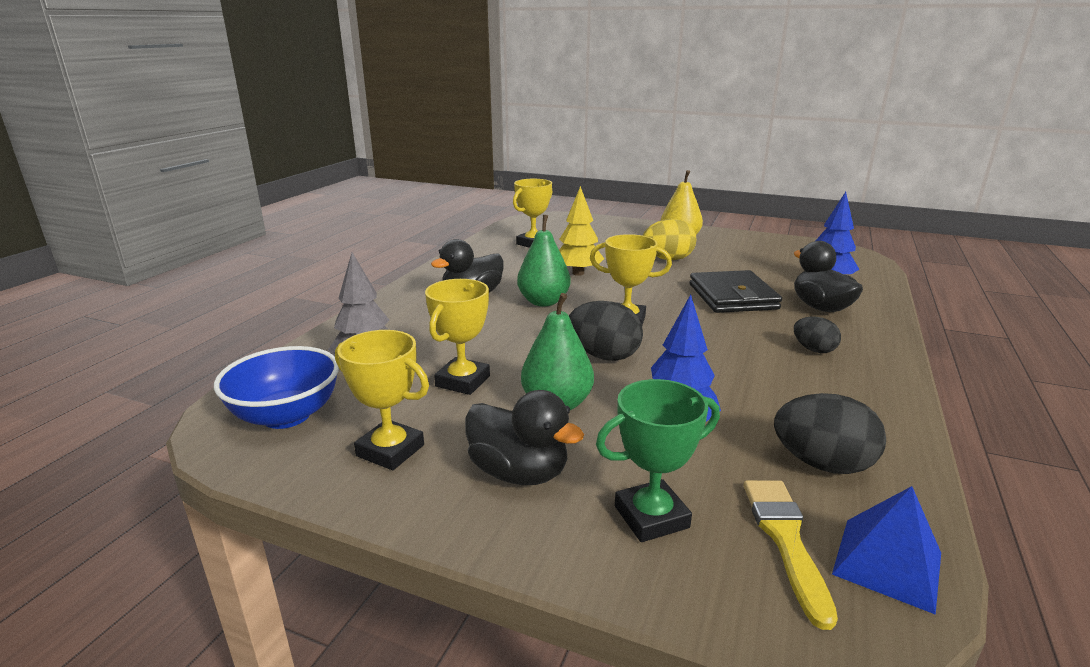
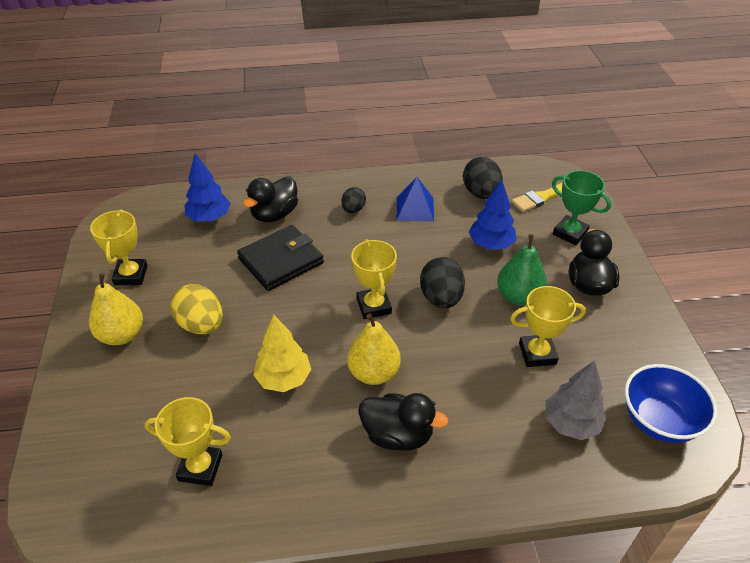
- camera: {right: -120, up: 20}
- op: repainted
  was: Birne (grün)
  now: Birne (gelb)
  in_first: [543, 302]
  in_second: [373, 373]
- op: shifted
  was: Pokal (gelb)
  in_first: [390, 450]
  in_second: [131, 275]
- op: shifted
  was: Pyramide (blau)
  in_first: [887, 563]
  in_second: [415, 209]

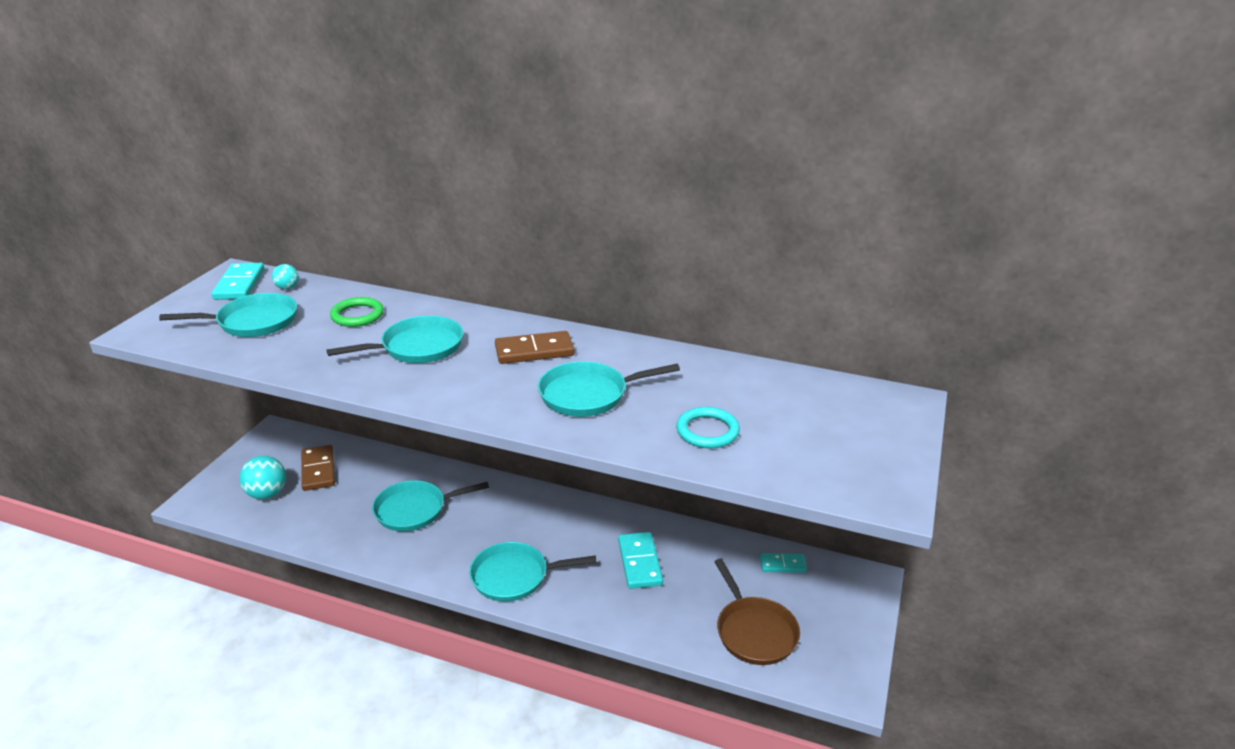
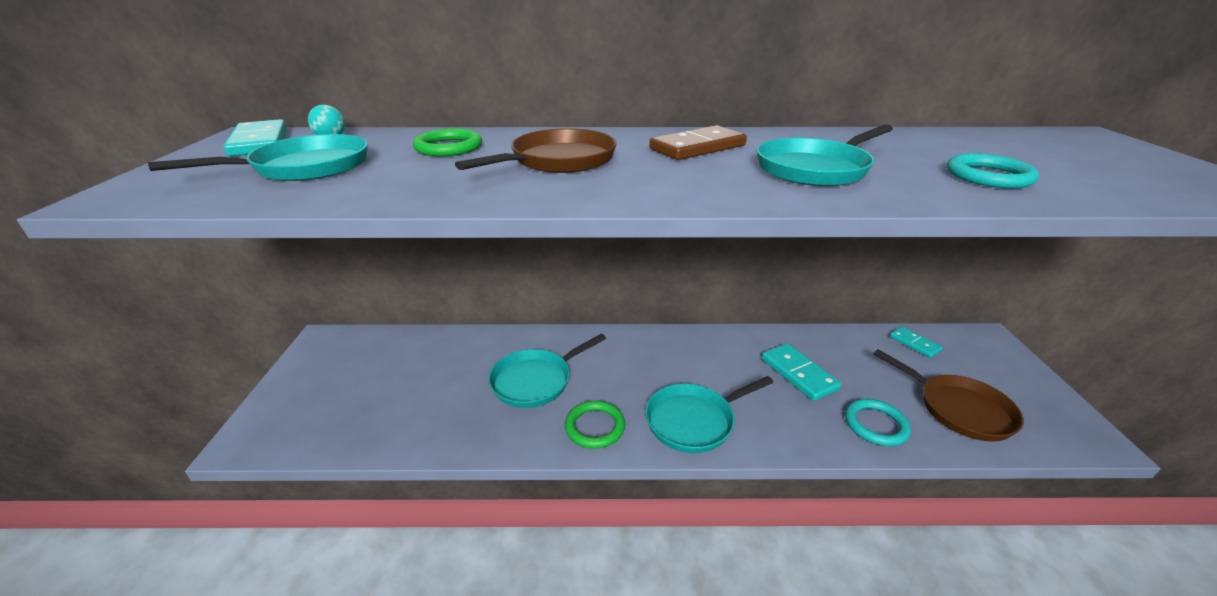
- camera: {right: -20, up: 0}
- op: repainted
  was: Pfanne (türkis)
  now: Pfanne (braun)
  in_first: [417, 347]
  in_second: [558, 161]
- op: gone
  was: Dominostein (braun)
  in_first: [318, 470]
- op: gone
  was: Ball (türkis)
  in_first: [267, 494]
- op: rotated
  was: Dominostein (türkis)
  in_first: [782, 565]
  in_second: [914, 344]
  clockwise: 75
- op: new
  now: Ring (türkis)
  in_second: [875, 425]
- op: new
  now: Ring (grün)
  in_second: [595, 427]

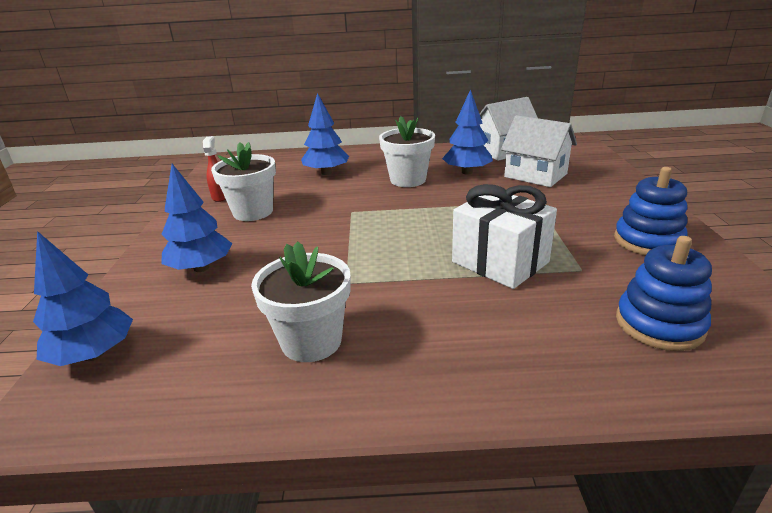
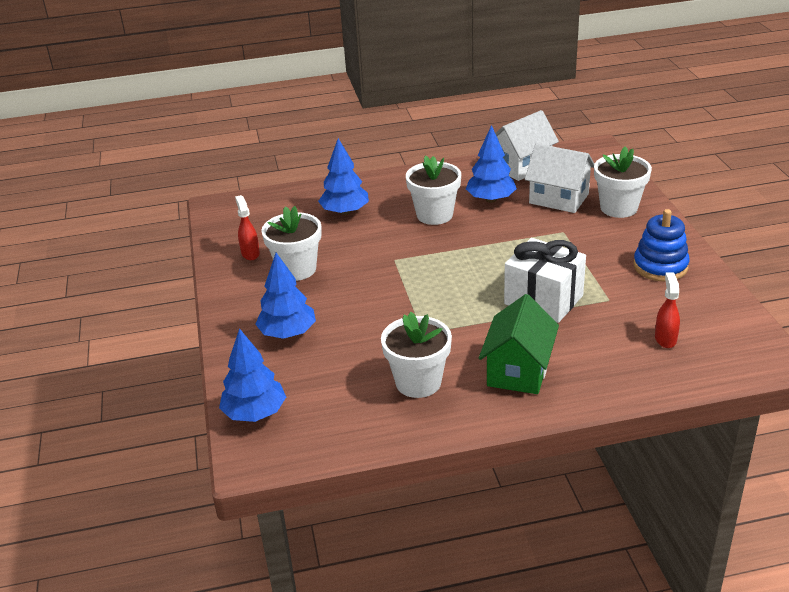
- camera: {right: -10, up: 5}
- op: swapped
  was: Stapelspielzeug (blau)
  now: Sprühflasche (rot)
  in_first: [659, 324]
  in_second: [665, 339]
- op: new
  now: Blumentopf (weiß)
  in_second: [618, 208]
- op: new
  now: Haus (grün)
  in_second: [518, 371]

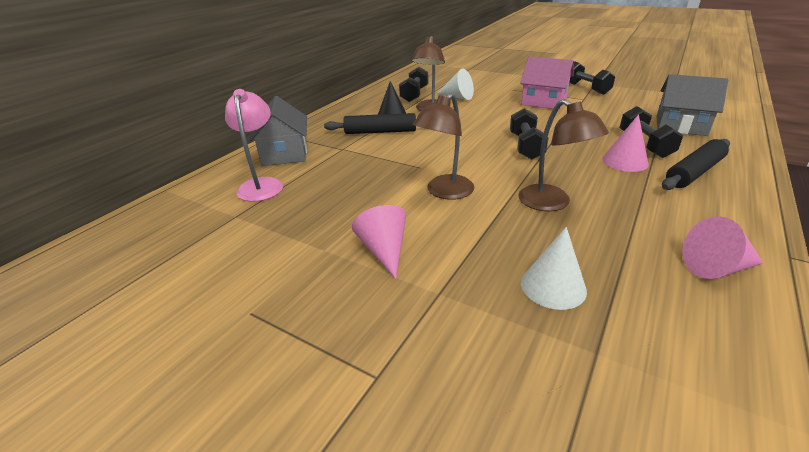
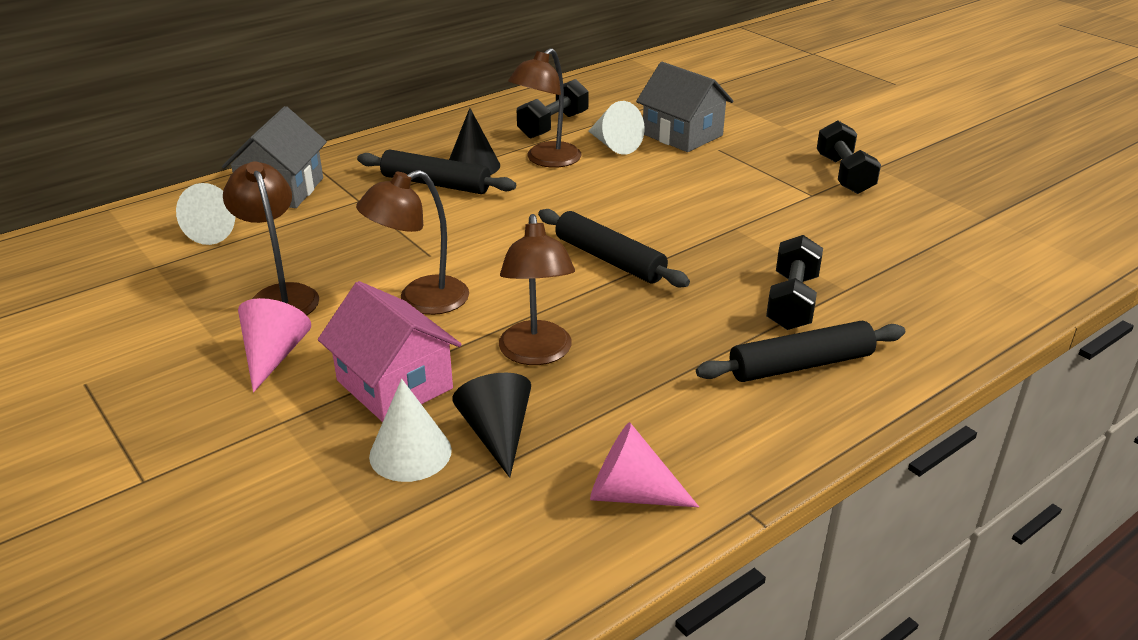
- camera: {right: 20, up: 0}
- op: shifted
  was: Haus (rosa)
  in_first: [543, 101]
  in_second: [394, 384]
- op: shifted
  was: Haus (grau)
  in_first: [680, 126]
  in_second: [682, 135]
- op: swapped
  was: Lampe (rosa)
  now: Kegel (weiß)
  in_first: [262, 185]
  in_second: [217, 230]
- op: swapped
  was: Hantel (schwarz)
  now: Nudelholz (schwarz)
  in_first: [525, 146]
  in_second: [609, 259]
- op: gone
  was: Kegel (rosa)
  in_first: [625, 161]
- op: new
  now: Lampe (braun)
  in_second: [280, 296]
- op: new
  now: Kegel (schwarz)
  in_second: [497, 434]

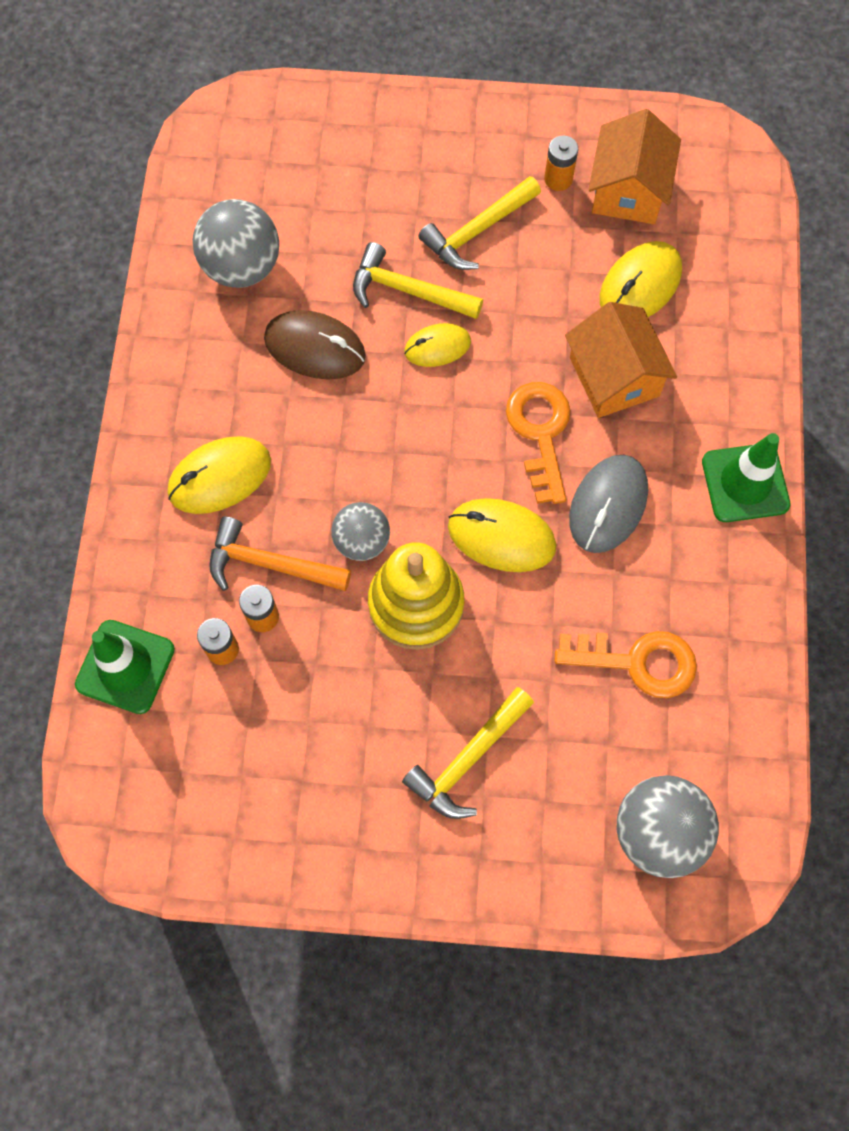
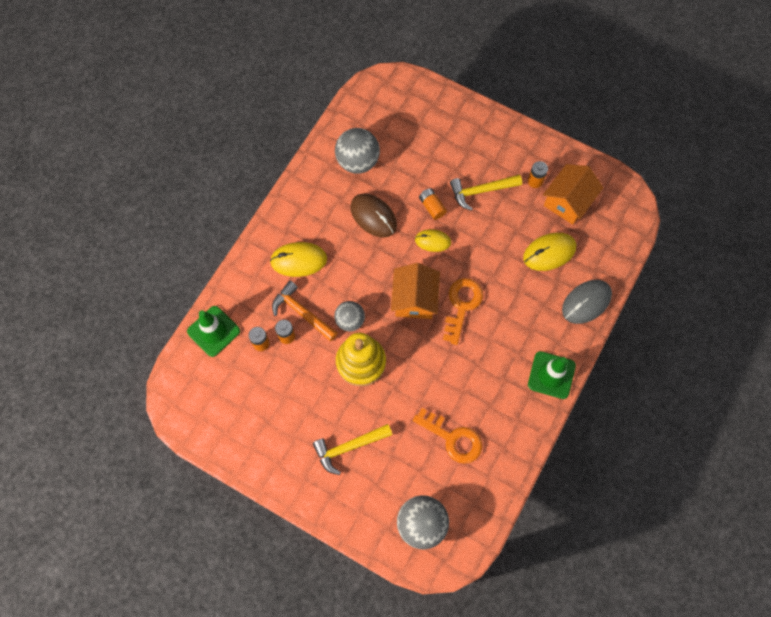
- camera: {right: 25, up: 0}
- op: swapped
  was: Hammer (gelb)
  now: Batterie (orange)
  in_first: [407, 291]
  in_second: [432, 207]
- op: shifted
  was: Haus (orange)
  in_first: [614, 377]
  in_second: [414, 299]
- op: shifted
  was: Computermaus (grau)
  in_first: [608, 505]
  in_second: [586, 302]
- op: gone
  was: Computermaus (gelb)
  in_first: [501, 537]

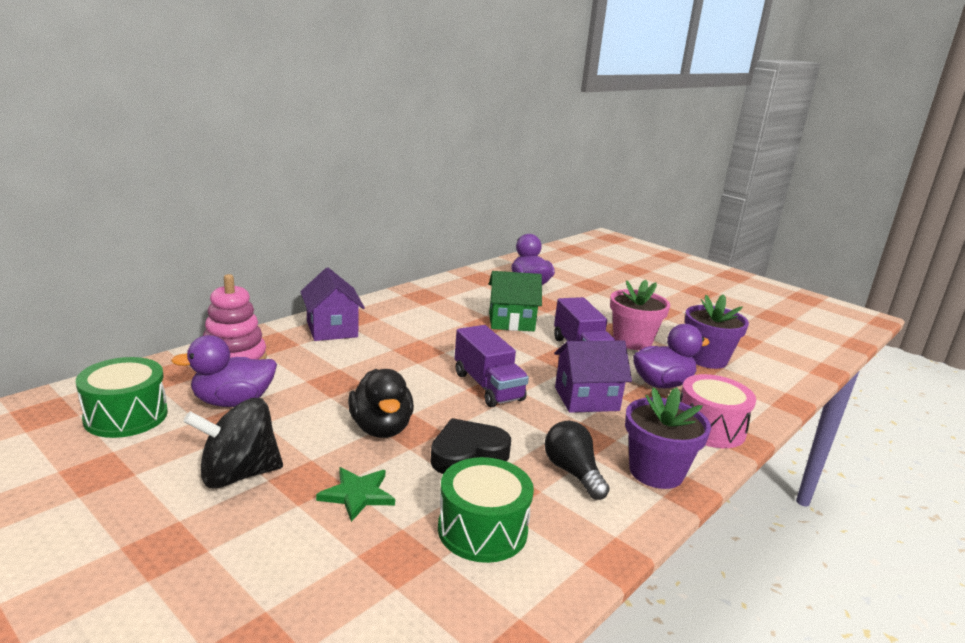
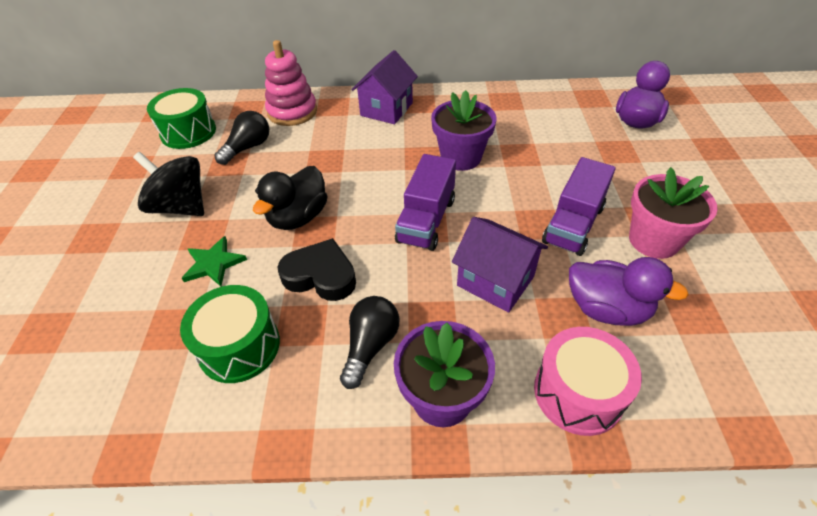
- camera: {right: 50, up: 25}
- op: gone
  was: Haus (grün)
  in_first: [511, 322]
- op: shifted
  was: Blumentopf (lila)
  in_first: [706, 359]
  in_second: [461, 157]
- op: swapped
  was: Ente (lila)
  now: Glühbirne (schwarz)
  in_first: [233, 402]
  in_second: [248, 148]

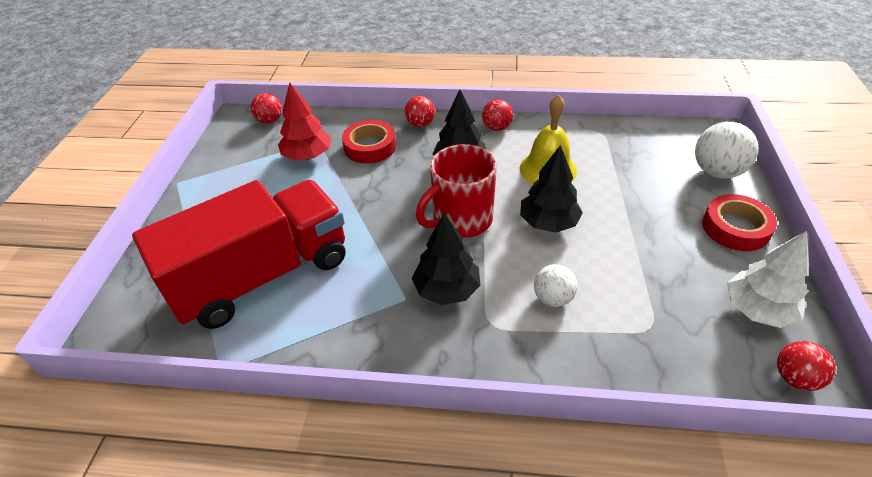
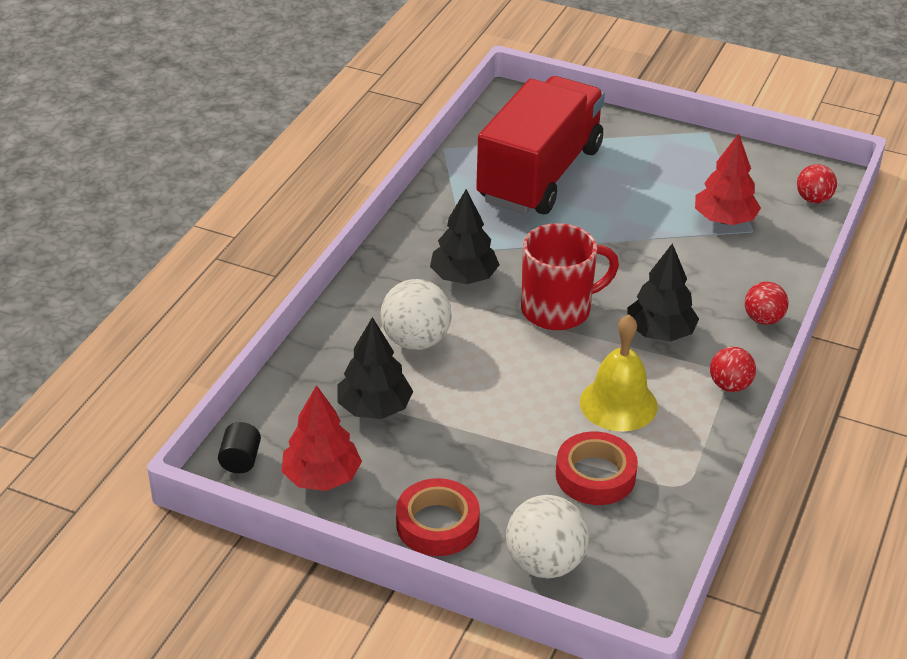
- camera: {right: 105, up: -5}
- op: shifted
  was: Klebeband (rot)
  in_first: [370, 147]
  in_second: [595, 475]
- op: rotated
  was: Tasse (rot)
  in_first: [461, 220]
  in_second: [558, 309]
  clockwise: 90
- op: shifted
  was: Baum (schwarz)
  in_first: [548, 223]
  in_second: [374, 408]
- op: rotated
  was: Lastwagen (rot)
  in_first: [262, 275]
  in_second: [539, 174]
  clockwise: -135
- op: repainted
  was: Baum (weiß)
  now: Baum (rot)
  in_first: [757, 309]
  in_second: [322, 477]
- op: scaled
  was: Ball (weiß)
  in_first: [553, 298]
  in_second: [416, 341]
  ratio: 1.61
- op: swapped
  was: Ball (rot)
  now: Vollzylinder (schwarz)
  in_first: [795, 378]
  in_second: [240, 460]

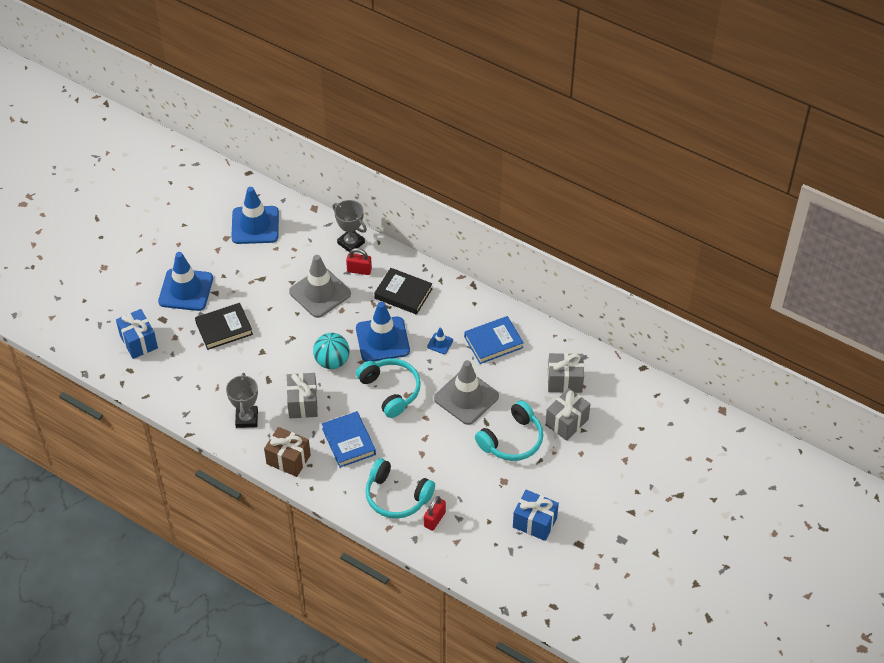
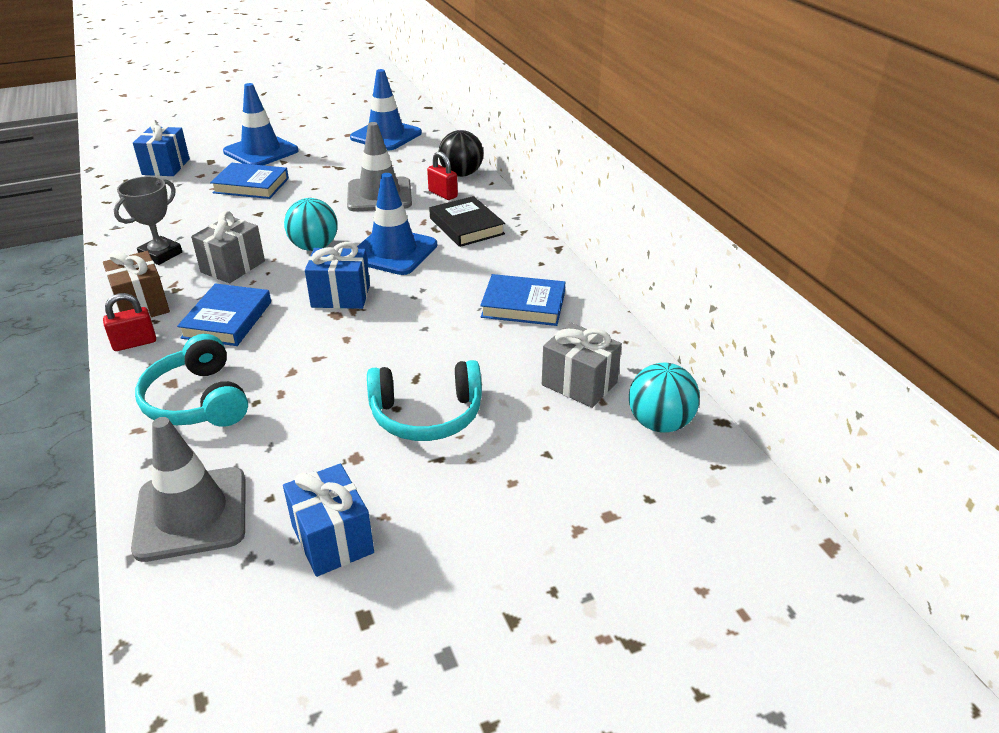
- camera: {right: 35, up: -15}
- op: swapped
  was: Pokal (grau)
  now: Ball (schwarz)
  in_first: [351, 243]
  in_second: [461, 174]
- op: repainted
  was: Buch (schwarz)
  now: Buch (blau)
  in_first: [224, 328]
  in_second: [251, 185]
- op: gone
  was: Leitkegel (blau)
  in_first: [440, 343]
- op: swapped
  was: Kopfhörer (türkis)
  now: Geschenk (blau)
  in_first: [390, 390]
  in_second: [341, 296]
- op: shifted
  was: Leitkegel (grau)
  in_first: [466, 397]
  in_second: [191, 514]
- op: gone
  was: Geschenk (grau)
  in_first: [566, 422]
- op: shifted
  was: Vorhängeschloss (rot)
  in_first: [434, 519]
  in_second: [134, 343]
- op: new
  now: Ball (türkis)
  in_second: [659, 423]

